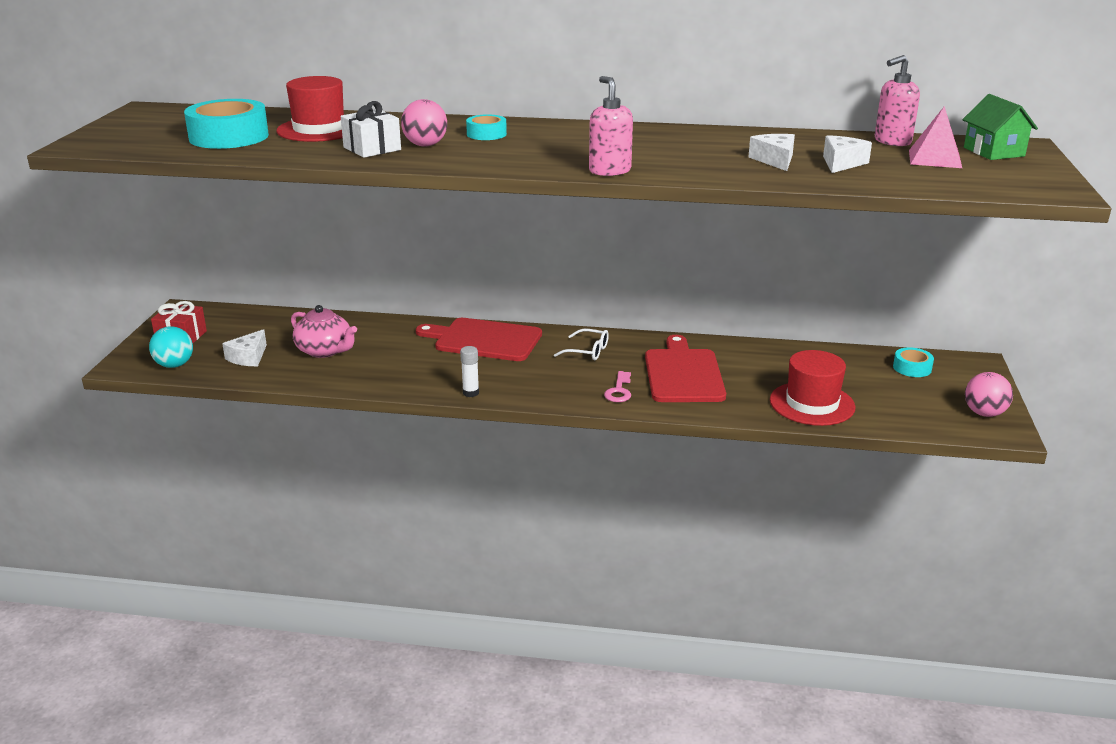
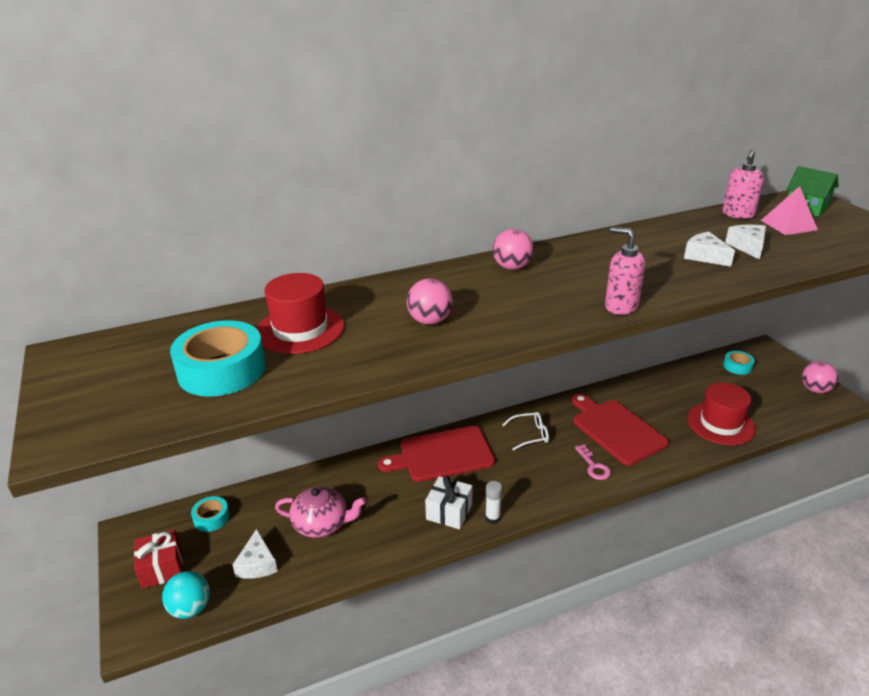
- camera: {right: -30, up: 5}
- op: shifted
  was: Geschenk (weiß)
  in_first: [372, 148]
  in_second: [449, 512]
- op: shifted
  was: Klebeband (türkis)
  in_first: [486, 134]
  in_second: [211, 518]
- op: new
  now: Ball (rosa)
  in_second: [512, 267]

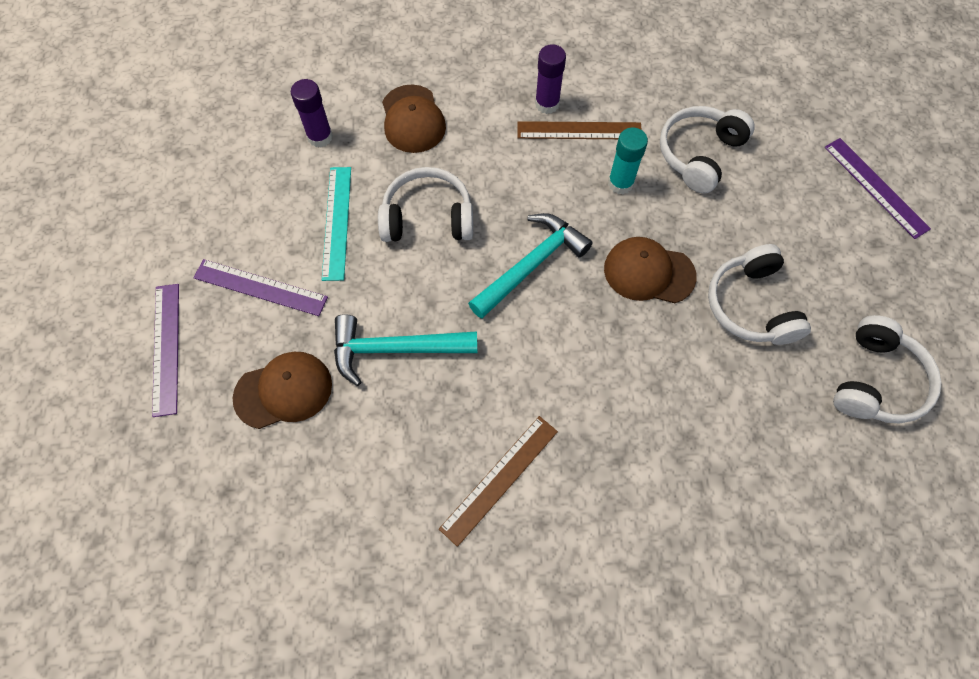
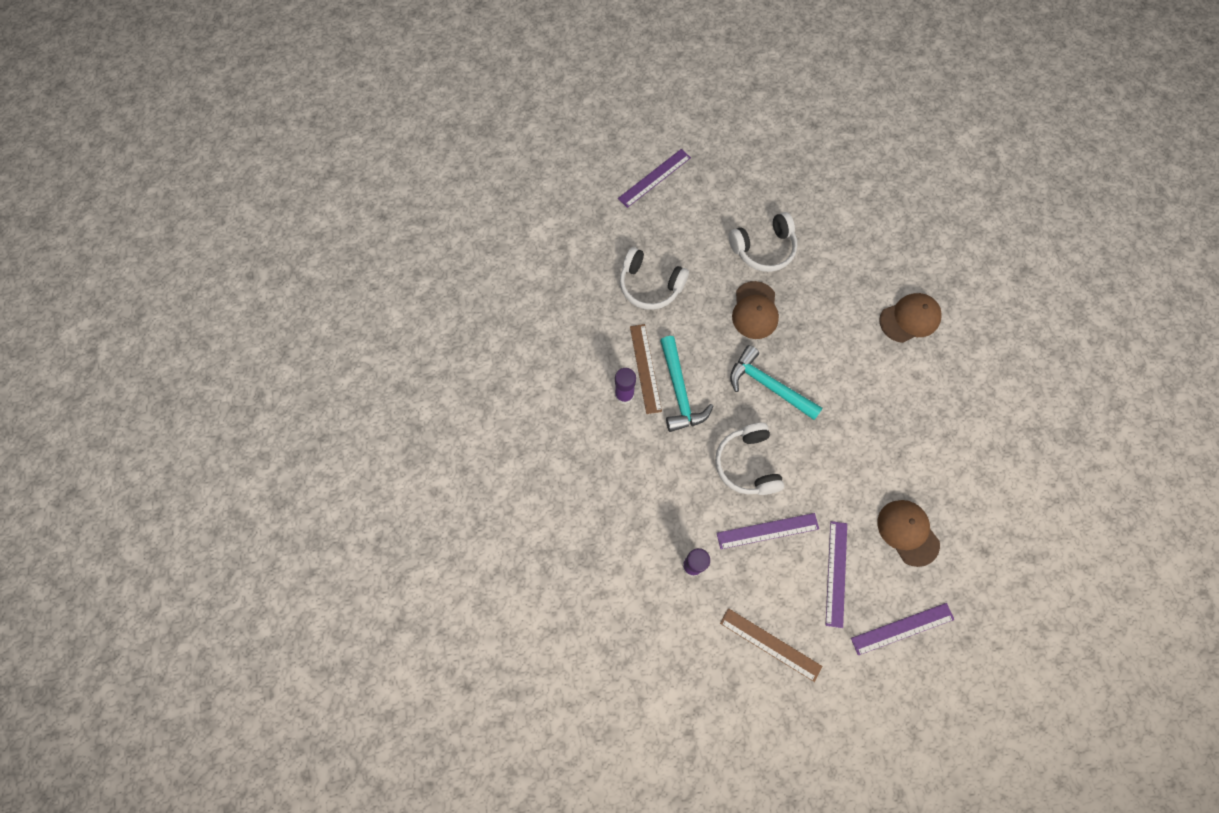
- camera: {right: -100, up: 5}
- op: shifted
  was: Kappe (braun)
  in_first: [413, 119]
  in_second: [909, 318]
- op: gone
  was: Klebestift (türkis)
  in_first: [620, 183]
- op: repainted
  was: Lineal (türkis)
  now: Lineal (lila)
  in_first: [336, 222]
  in_second: [767, 531]
- op: shifted
  was: Hammer (türkis)
  in_first: [395, 349]
  in_second: [679, 391]
- op: gone
  was: Kopfhörer (weiß)
  in_first: [876, 381]
- op: shifted
  was: Lineal (braun)
  in_first: [499, 479]
  in_second: [770, 644]

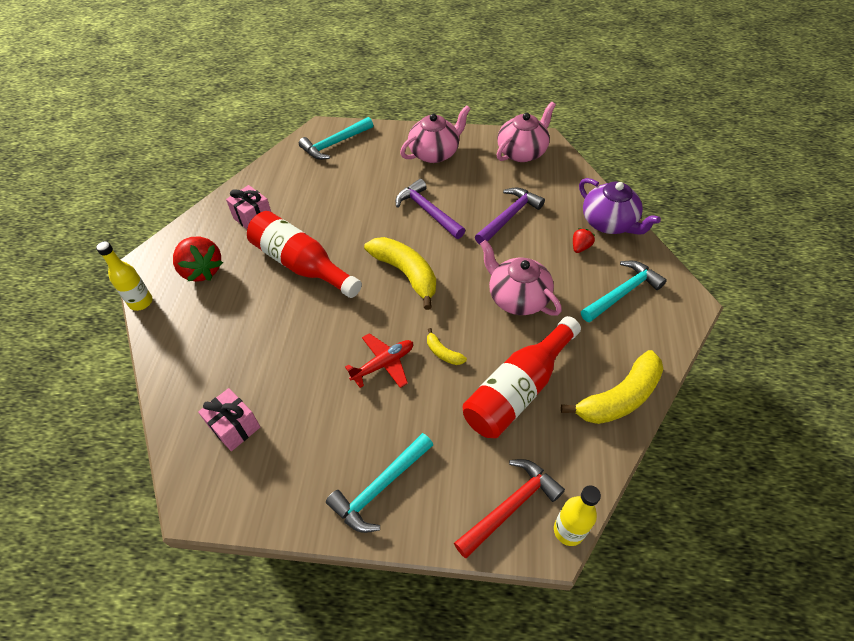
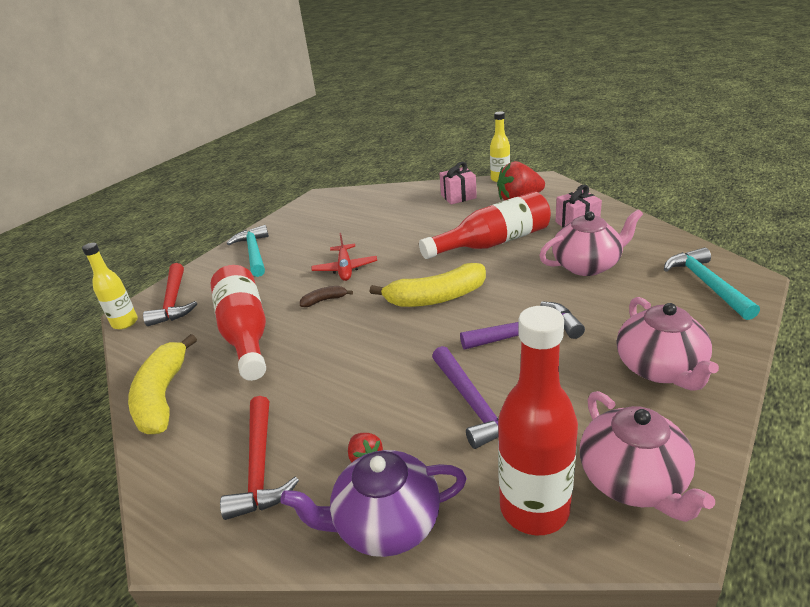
- camera: {right: 120, up: -20}
- op: shifted
  was: Teekanne (rosa)
  in_first: [517, 298]
  in_second: [587, 265]
- op: repainted
  was: Hammer (türkis)
  now: Hammer (rot)
  in_first: [622, 293]
  in_second: [260, 466]
- op: repainted
  was: Banane (gelb)
  now: Banane (braun)
  in_first: [443, 353]
  in_second: [324, 300]
- op: shifted
  was: Geschenk (rosa)
  in_first: [235, 427]
  in_second: [458, 196]
- op: new
  now: Flasche (rot)
  in_second: [534, 508]

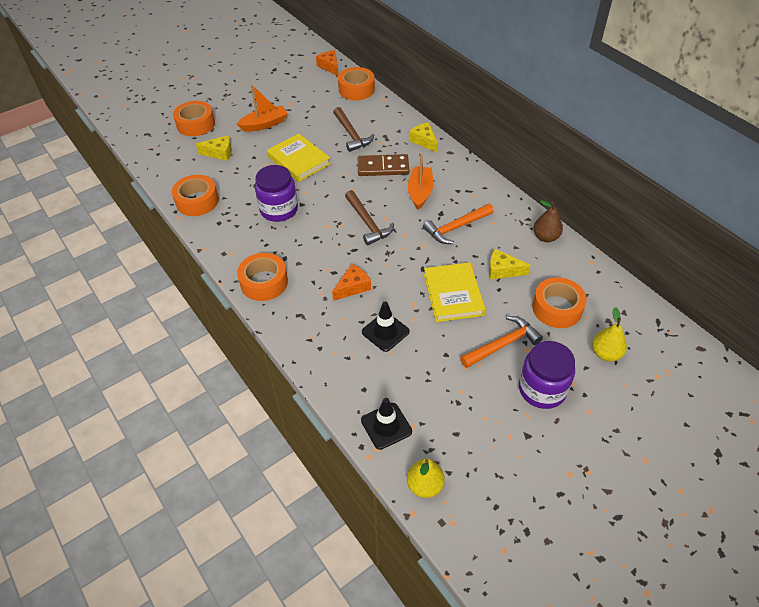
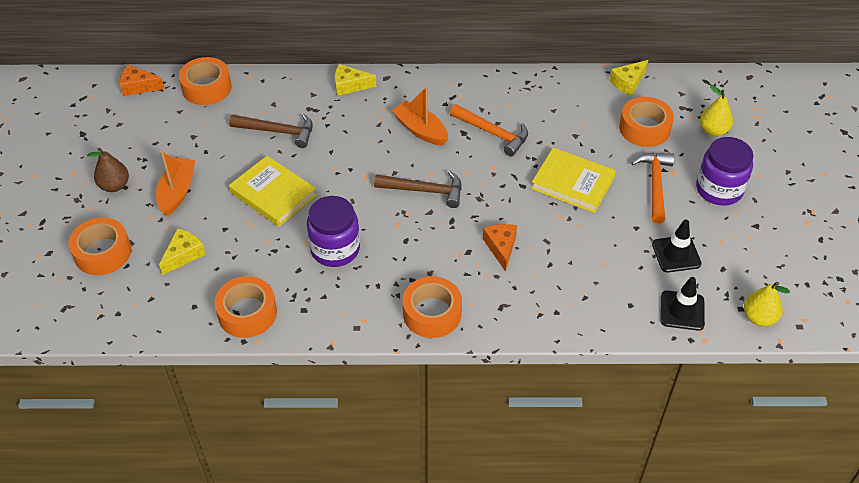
- camera: {right: -55, up: 0}
- op: rotated
  was: Buch (gelb)
  in_first: [299, 160]
  in_second: [273, 194]
  clockwise: 45
- op: gone
  was: Dominostein (braun)
  in_first: [383, 167]
- op: shifted
  was: Birne (braun)
  in_first: [545, 237]
  in_second: [114, 186]
- op: rotated
  was: Hammer (orange)
  in_first: [456, 227]
  in_second: [493, 133]
  clockwise: -60
- op: shifted
  was: Käse (gelb)
  in_first: [502, 270]
  in_second: [628, 83]
- op: shifted
  was: Leitkegel (schwarz)
  in_first: [385, 332]
  in_second: [676, 254]

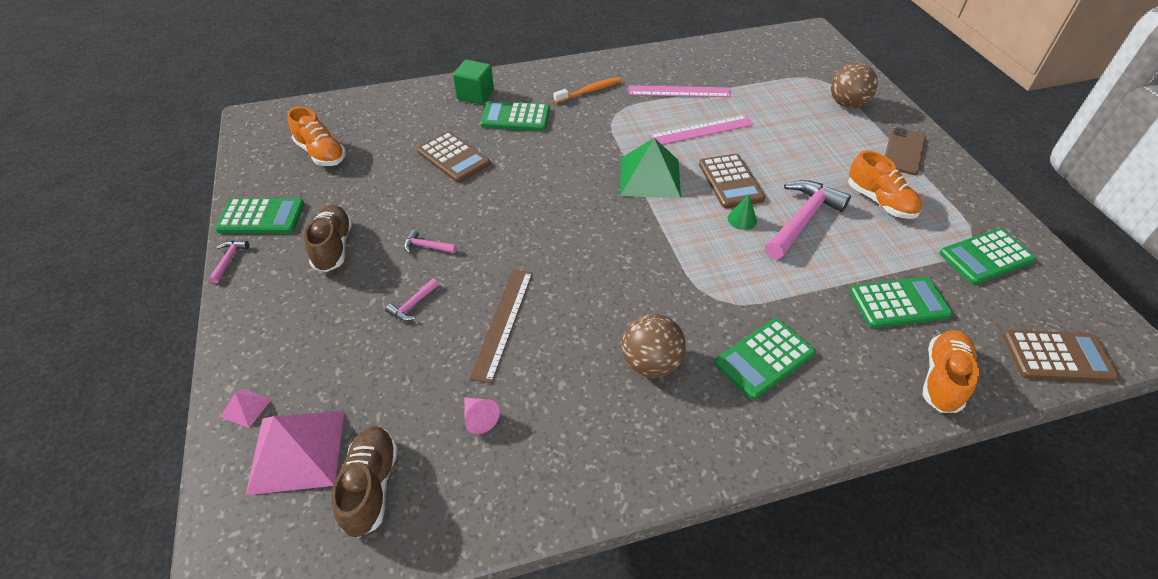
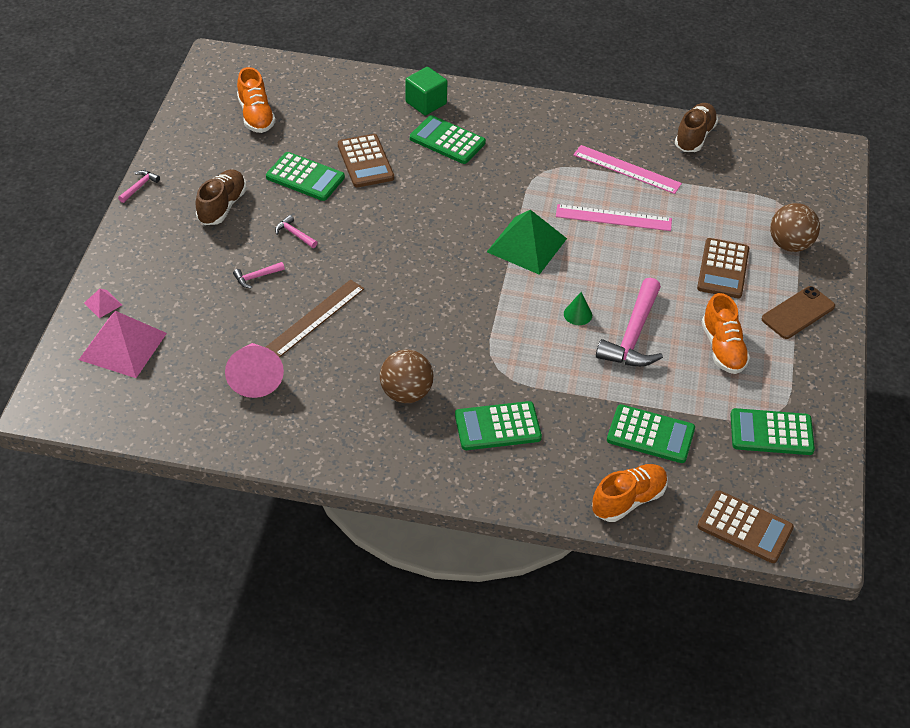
- camera: {right: 25, up: 0}
- op: gone
  was: Zahnbürste (orange)
  in_first: [589, 91]
- op: shifted
  was: Taschenrechner (braun)
  in_first: [730, 182]
  in_second: [723, 269]
- op: rotated
  was: Hammer (rosa)
  in_first: [802, 219]
  in_second: [633, 336]
  clockwise: 135
- op: shifted
  was: Taschenrechner (grün)
  in_first: [261, 217]
  in_second: [305, 177]
- op: scaled
  was: Kegel (rosa)
  in_first: [479, 418]
  in_second: [255, 377]
  ratio: 1.89
- op: shifted
  was: Schuh (braun)
  in_first: [371, 486]
  in_second: [694, 136]

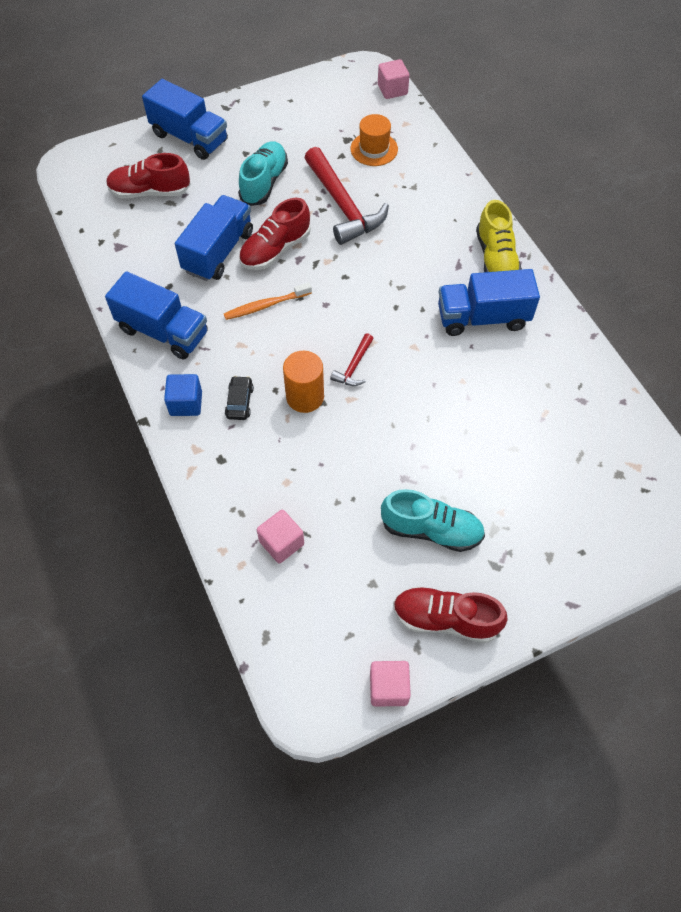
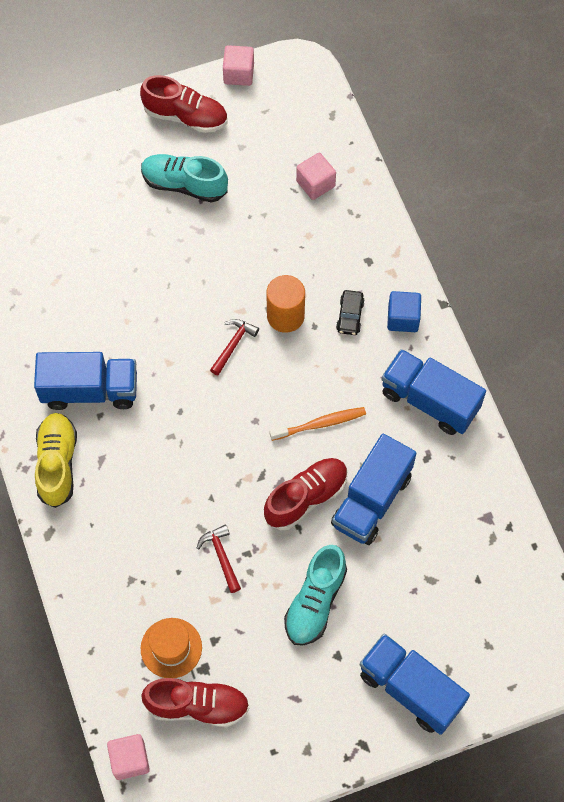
- camera: {right: -175, up: 5}
- op: scaled
  was: Hammer (rot)
  in_first: [343, 206]
  in_second: [221, 556]
  ratio: 0.47
- op: shifted
  was: Schuh (rot)
  in_first: [150, 192]
  in_second: [197, 705]

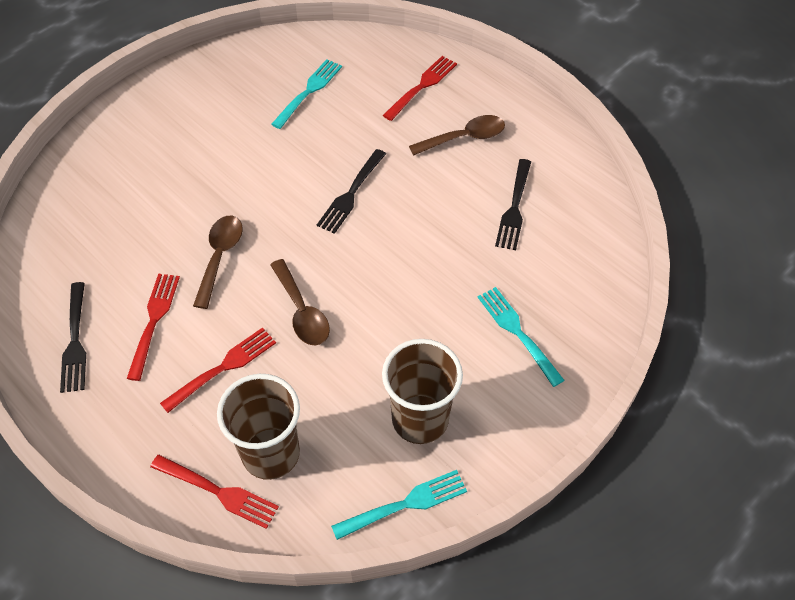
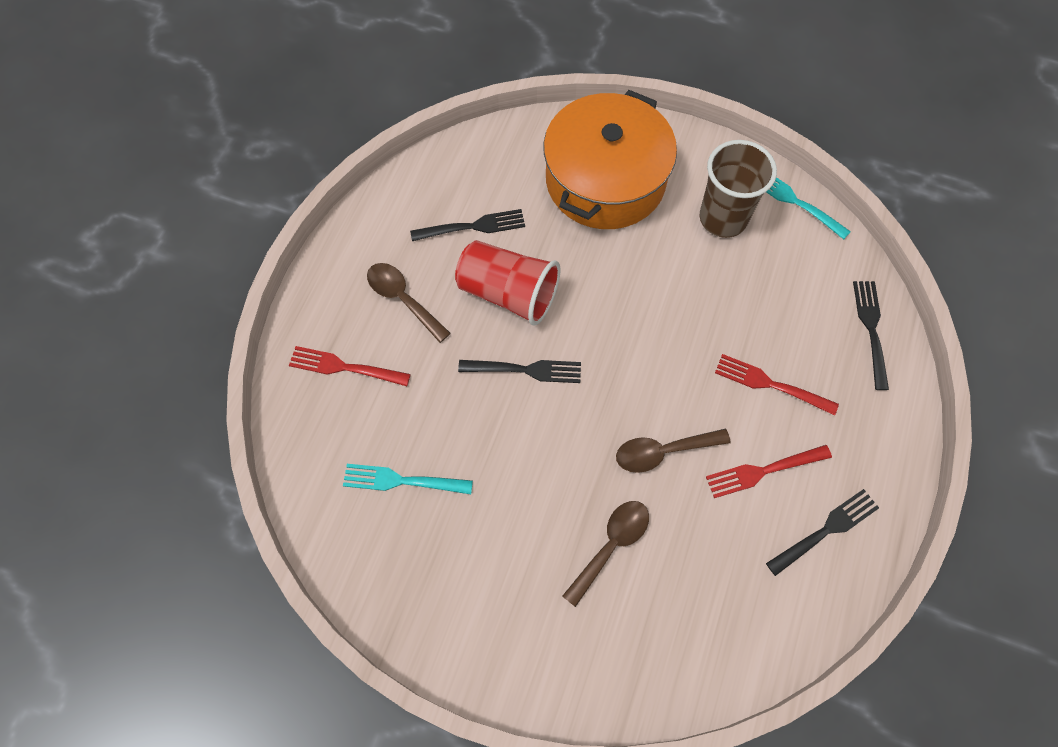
- camera: {right: -115, up: 10}
- op: shifted
  was: Löffel (braun)
  in_first: [302, 311]
  in_second: [611, 545]
- op: swapped
  was: Gabel (türkis)
  now: Kochtopf (orange)
  in_first: [518, 333]
  in_second: [605, 180]
- op: gone
  was: Becher (braun)
  in_first: [271, 453]
- op: repainted
  was: Gabel (rot)
  now: Gabel (schwarz)
  in_first: [217, 491]
  in_second: [871, 330]
- op: new
  now: Becher (rot)
  in_second: [508, 293]

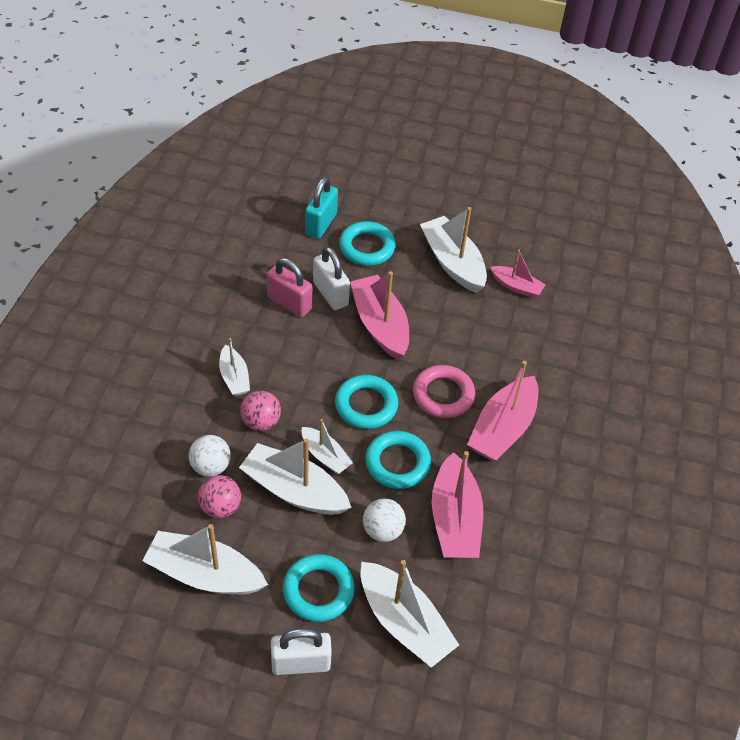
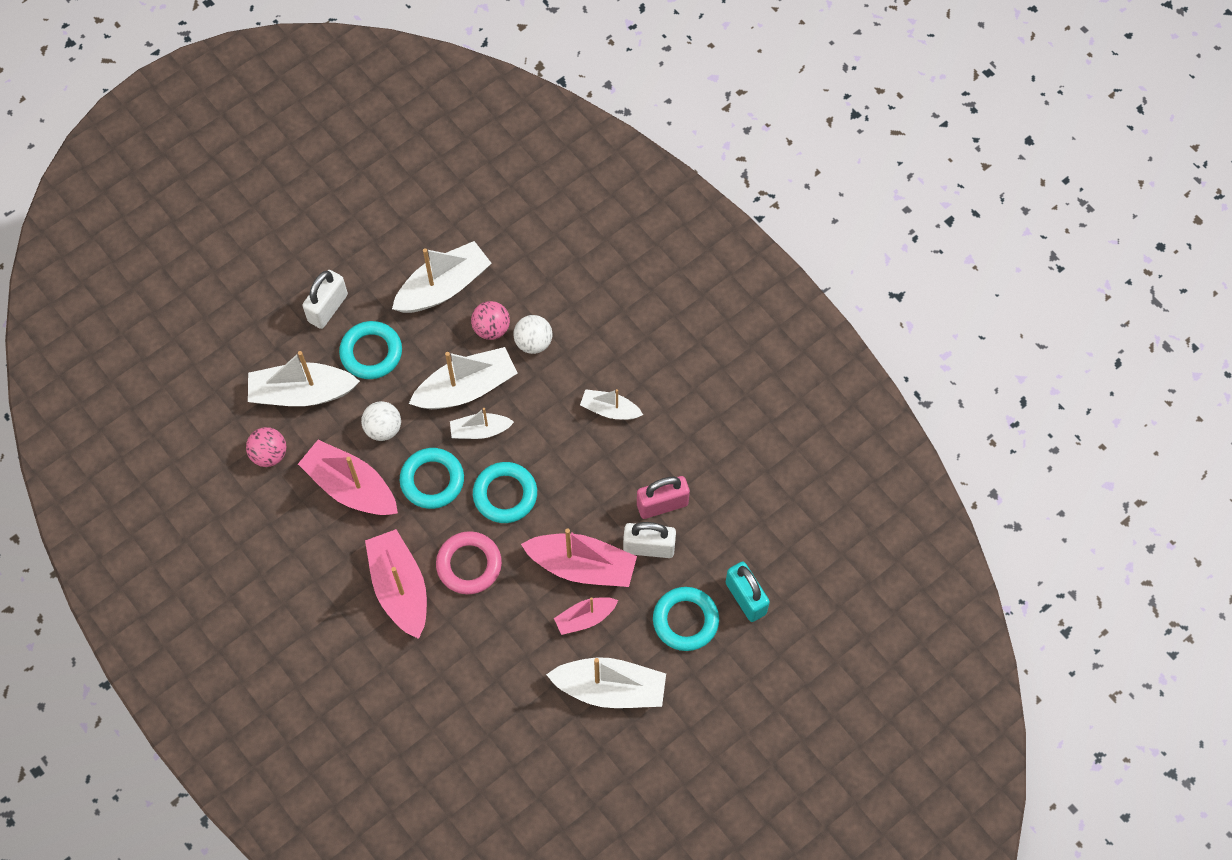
- camera: {right: 130, up: 15}
- op: shifted
  was: Boot (rosa)
  in_first: [516, 286]
  in_second: [585, 618]
- op: shifted
  was: Ball (rosa)
  in_first: [261, 422]
  in_second: [269, 454]

